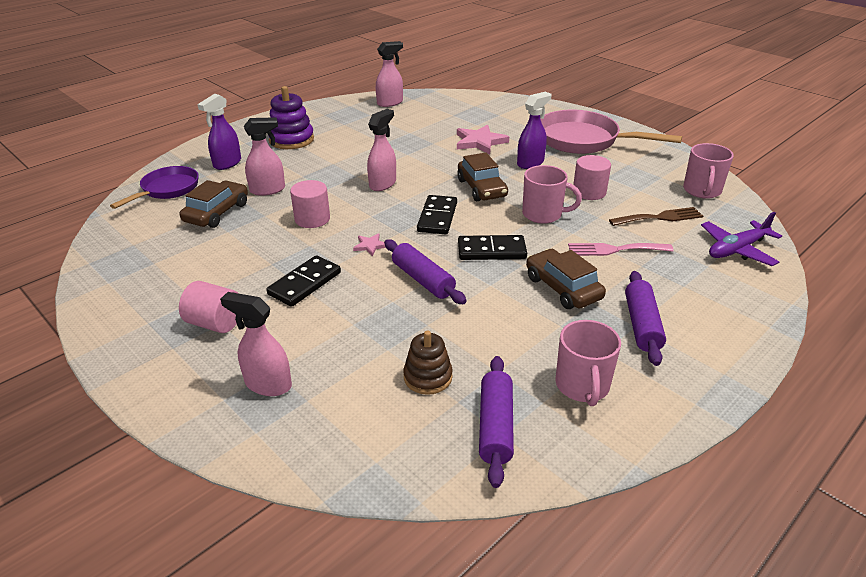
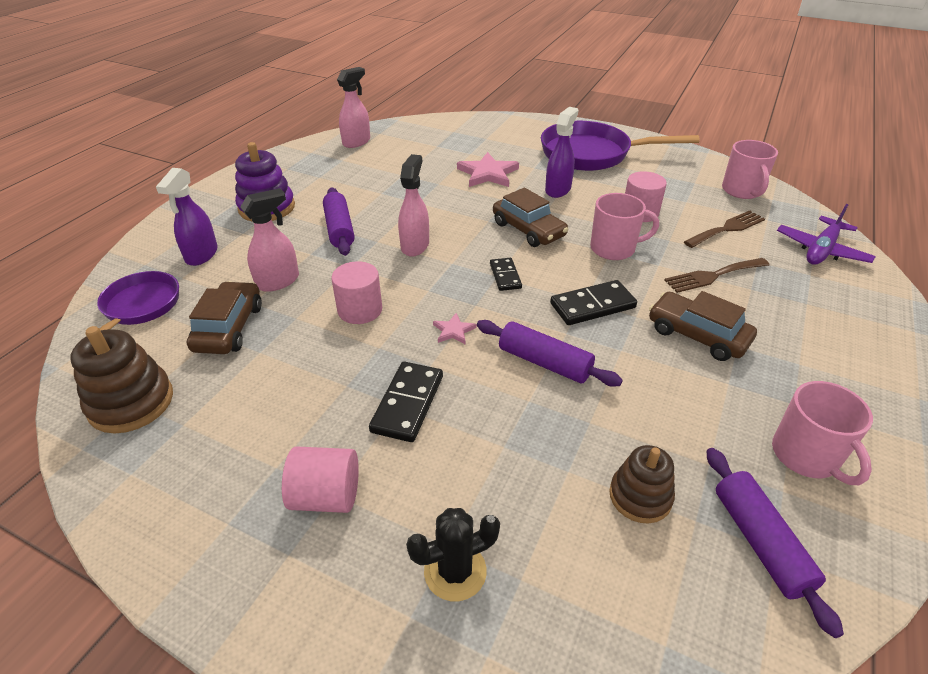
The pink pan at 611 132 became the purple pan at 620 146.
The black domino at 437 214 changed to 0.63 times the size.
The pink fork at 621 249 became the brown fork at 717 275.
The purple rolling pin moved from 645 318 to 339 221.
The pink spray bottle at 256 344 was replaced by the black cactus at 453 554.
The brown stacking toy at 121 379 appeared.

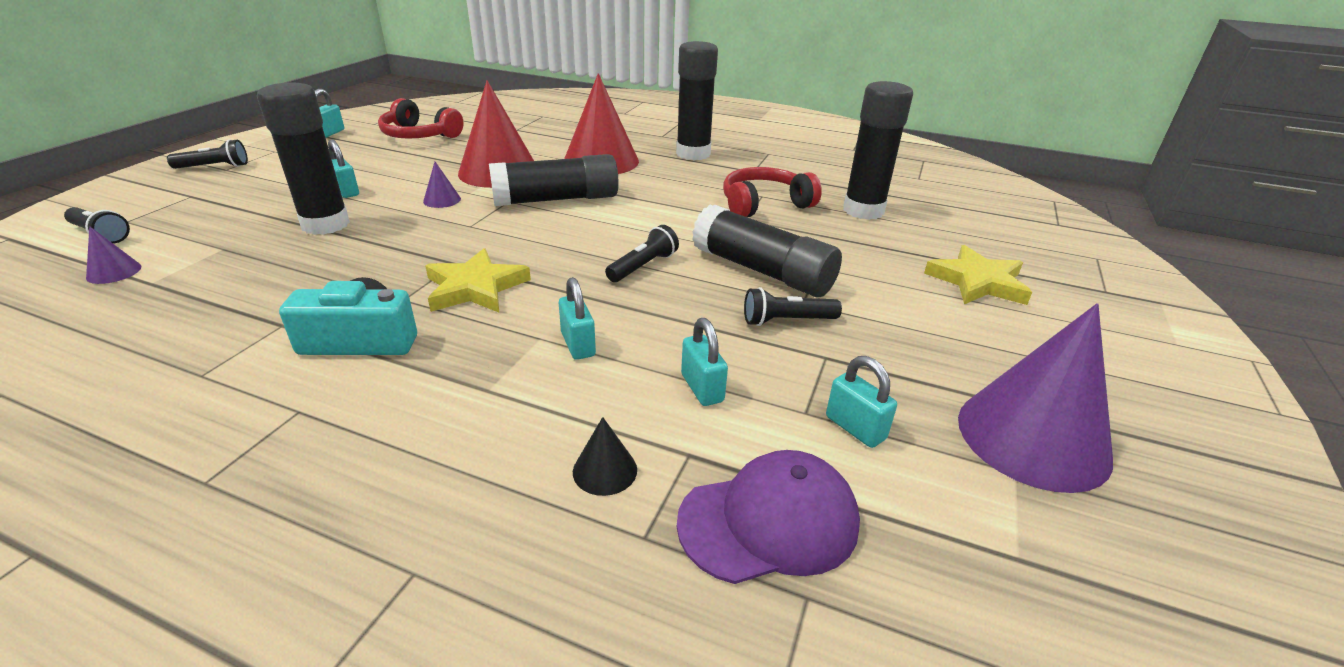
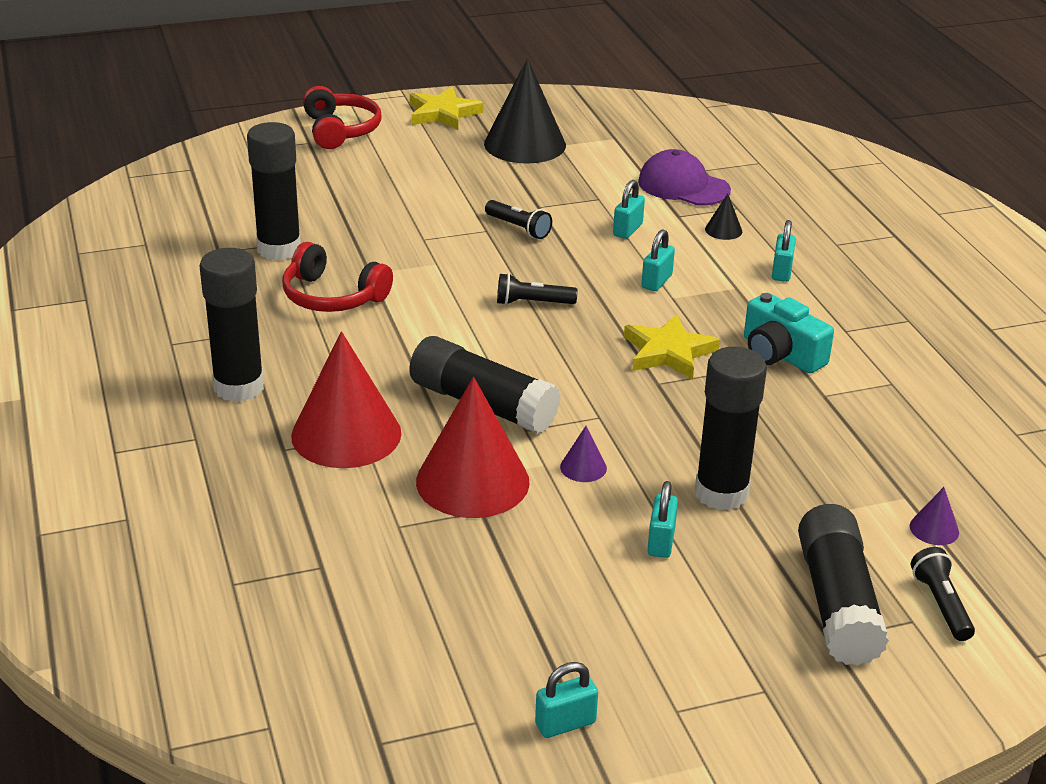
The red headphones moved from 421 118 to 342 117.
The black flashlight at 207 154 disappeared.
The black glue stick moved from 767 251 to 843 585.
The yellow star moved from 978 275 to 446 108.
The purple cone at 1035 398 became the black cone at 525 111.
The turquoise padlock moved from 861 402 to 784 251.

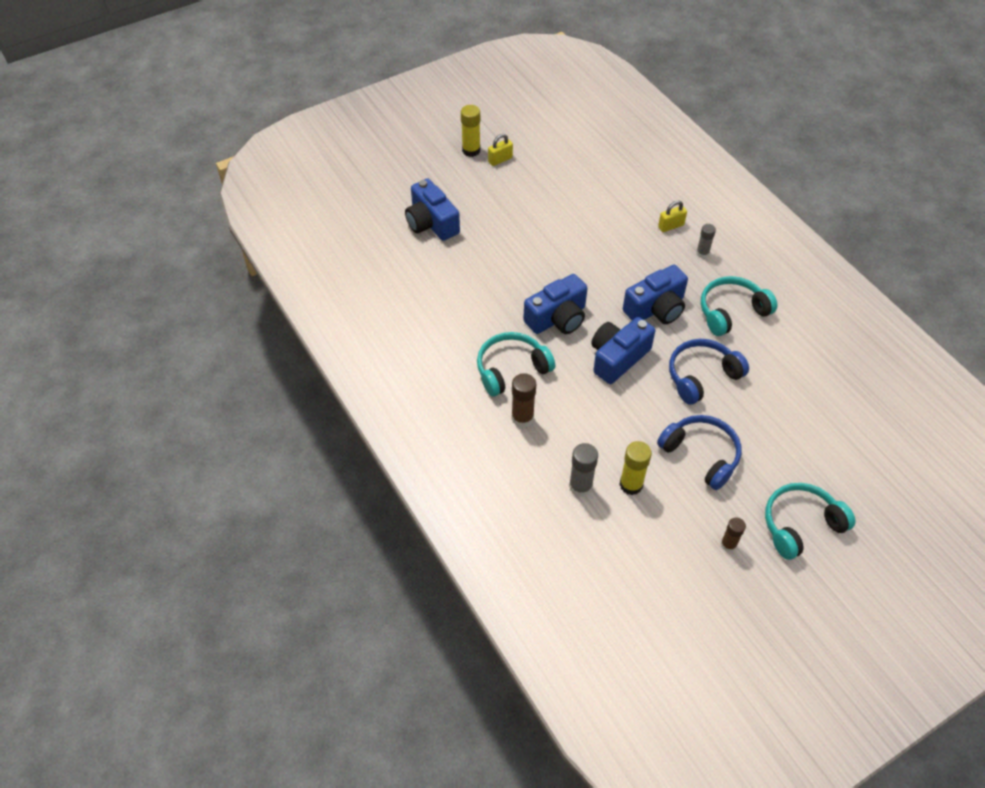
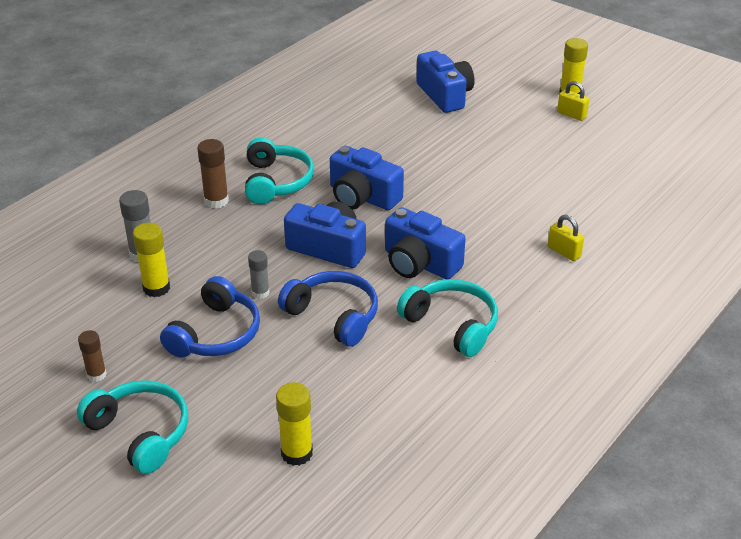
The blue camera at 432 210 turned 120 degrees clockwise.
The grey glue stick moved from 706 241 to 259 274.
The turquoise headphones at 516 364 turned 45 degrees clockwise.
The yellow glue stick at 294 424 appeared.

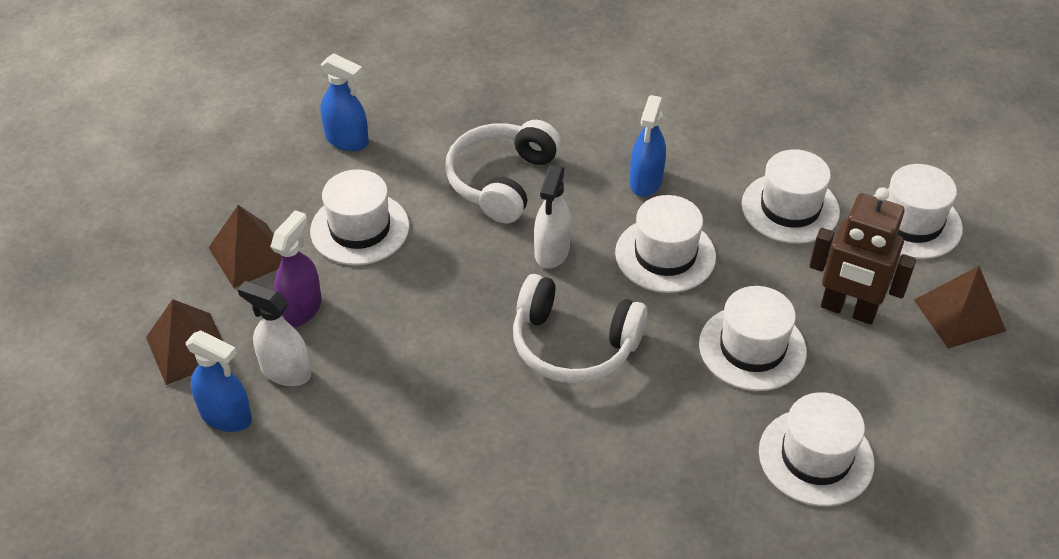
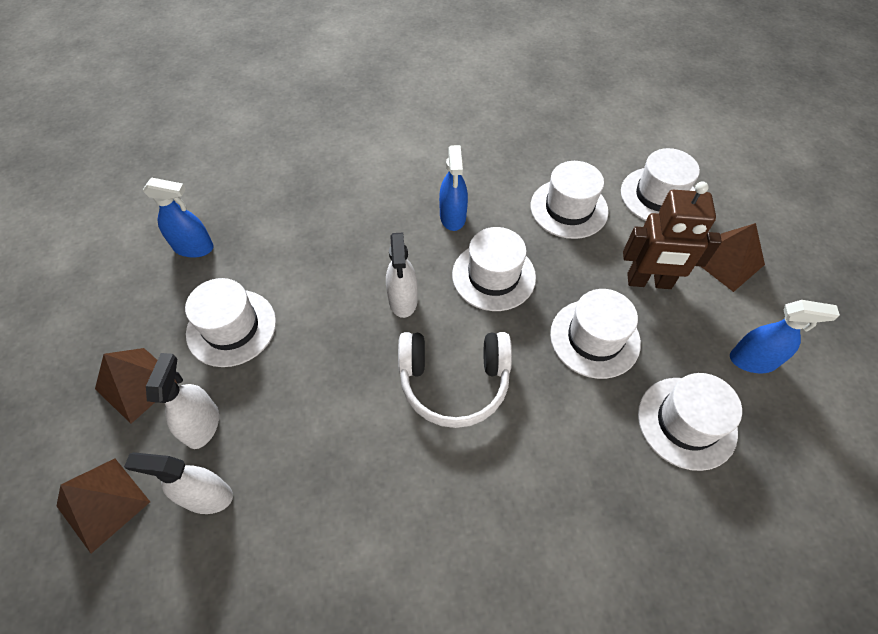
The white headphones at 503 171 disappeared.
The purple spray bottle at 296 268 became the white spray bottle at 182 401.
The blue spray bottle moved from 219 381 to 785 336.

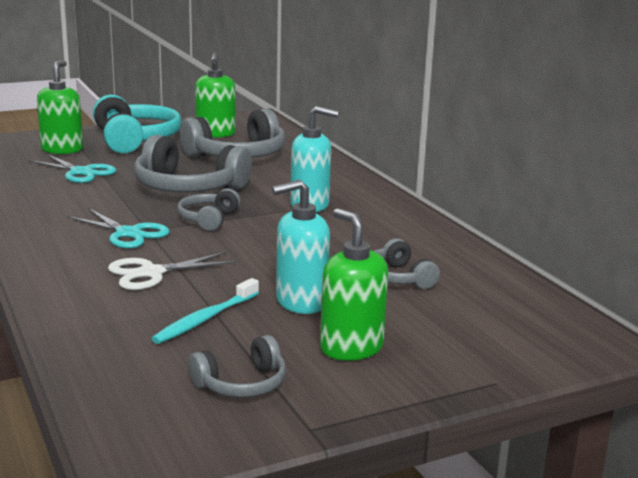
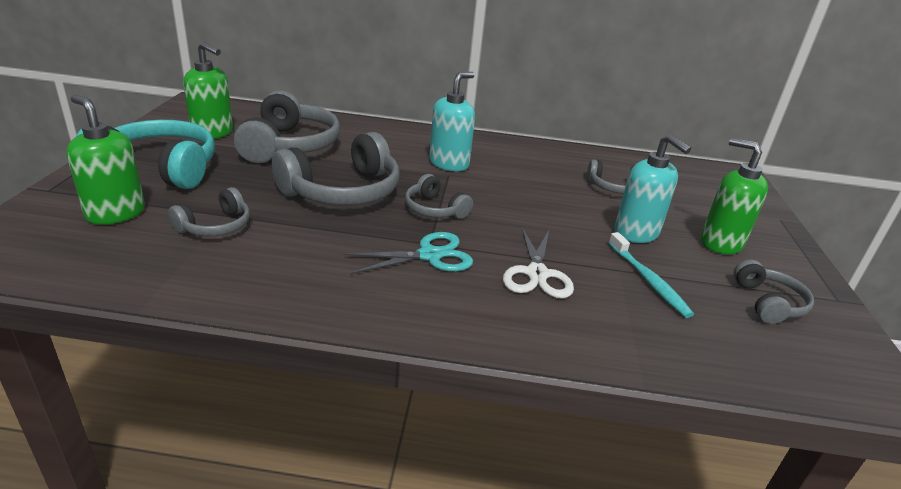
The turquoise scissors at 72 168 was replaced by the grey headphones at 209 211.
The turquoise soap dispenser at 301 247 turned 45 degrees counterclockwise.
The green soap dispenser at 354 284 turned 45 degrees clockwise.

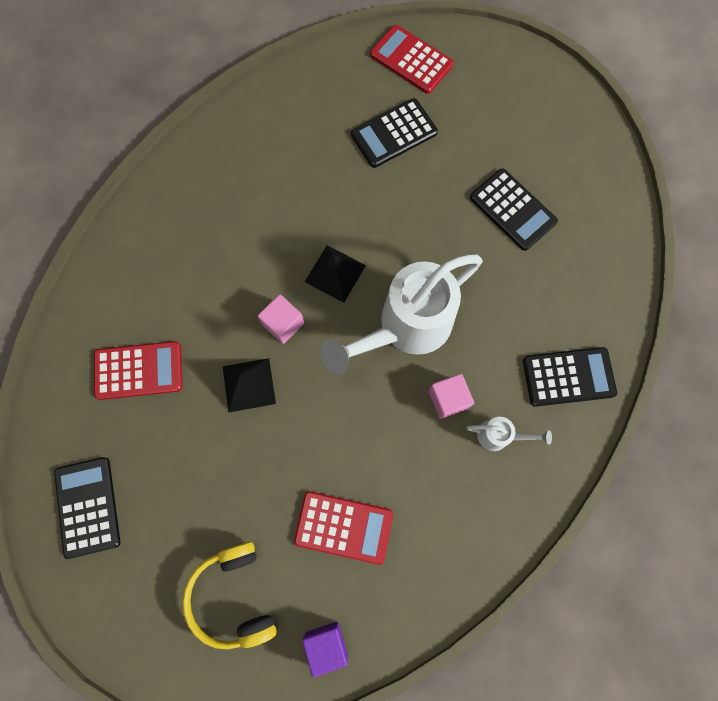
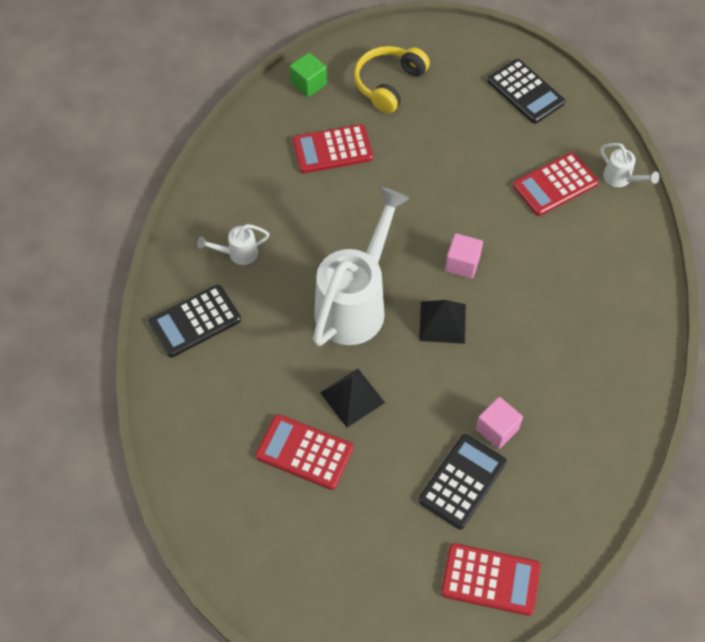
The black calculator at 514 209 became the red calculator at 304 452.
The black pyramid moved from 249 385 to 352 398.
The pink cube moved from 451 396 to 499 423.
The yellow headphones at 229 596 turned 105 degrees counterclockwise.
The purple cube at 325 649 became the green cube at 308 75.
The white watering can at 630 165 appeared.

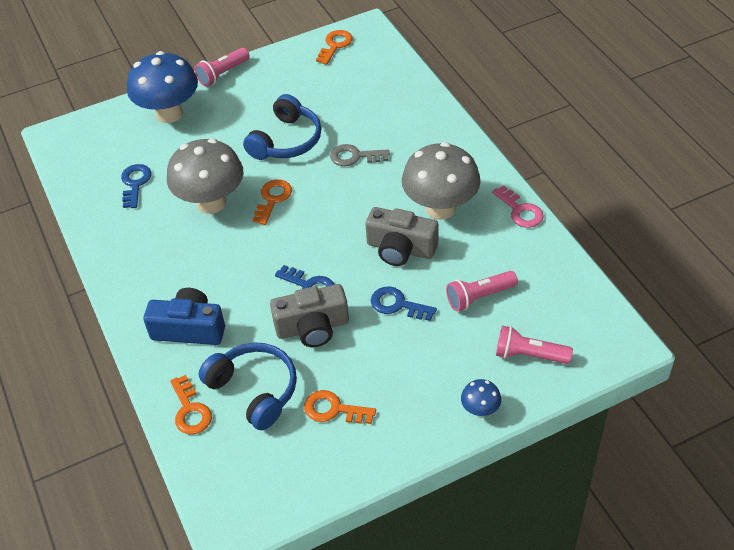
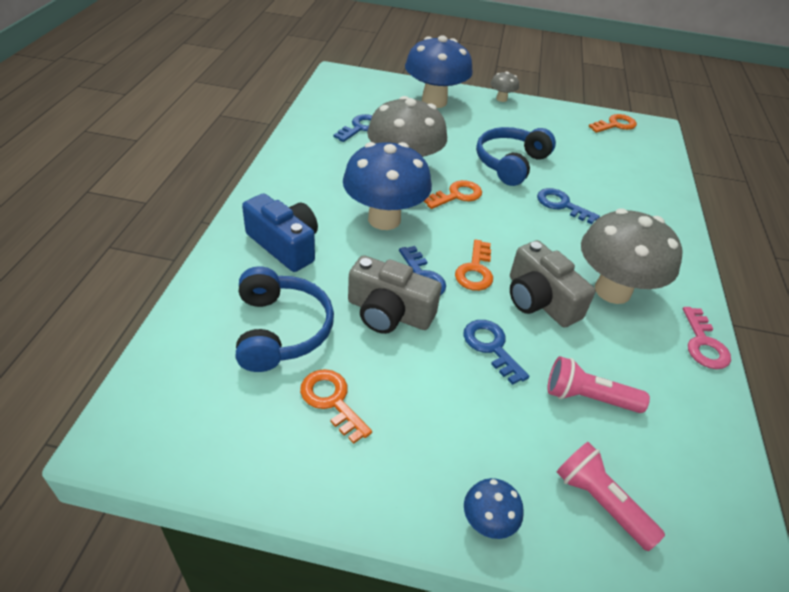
The pink flashlight at 222 67 was replaced by the grey mushroom at 505 86.
The blue headphones at 282 127 turned 150 degrees clockwise.
The grey key at 360 155 became the blue key at 568 206.
The orange key moved from 191 404 to 474 265.
The blue mushroom at 387 186 appeared.

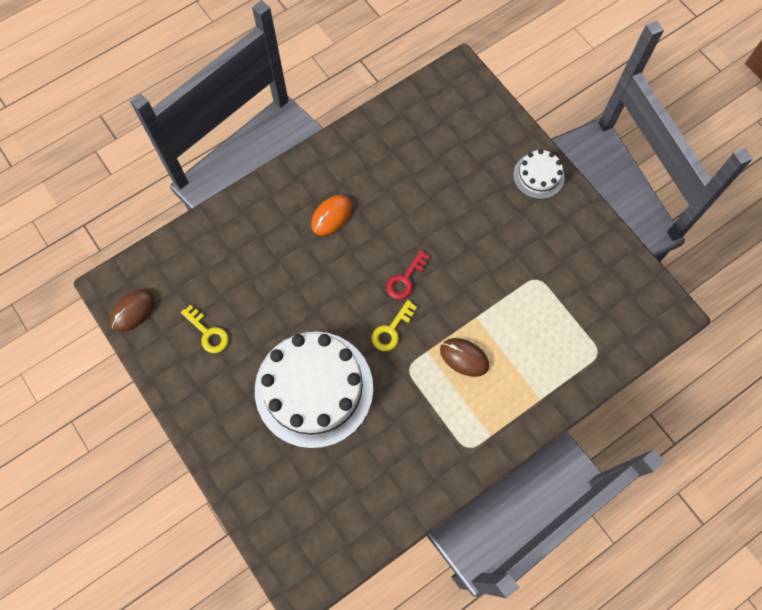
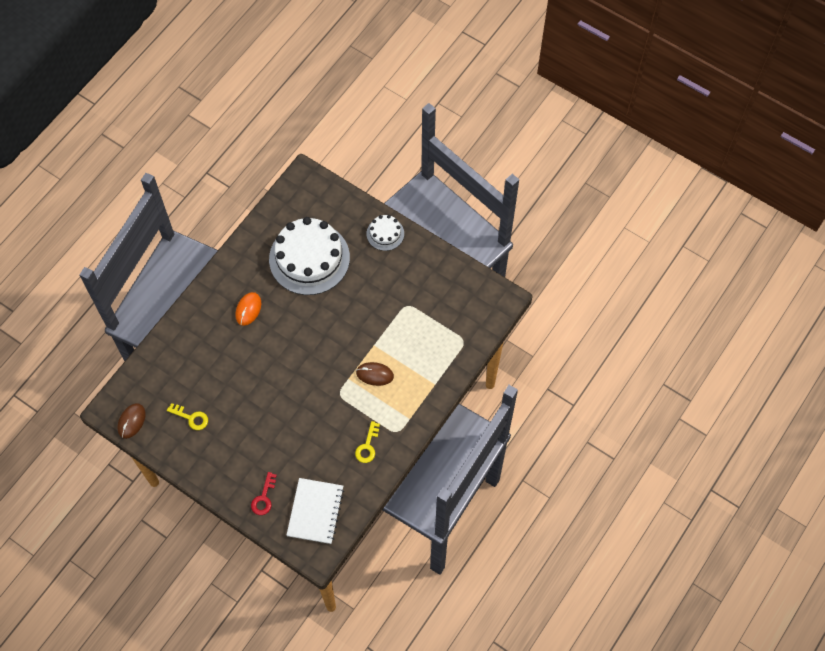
The red key moved from 408 275 to 264 493.
The yellow key moved from 394 325 to 367 442.
The white cake moved from 314 390 to 309 256.
The white notebook at 315 511 appeared.

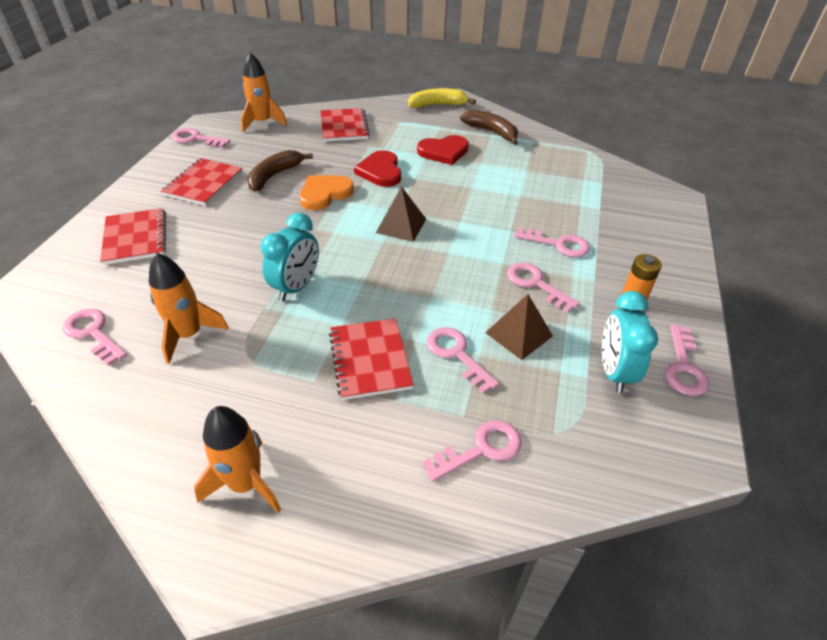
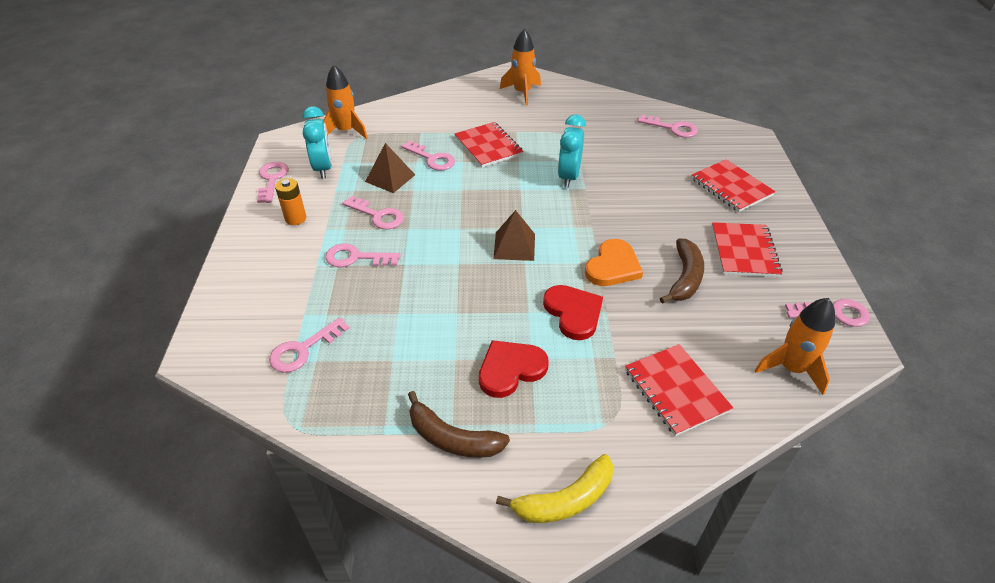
The orange rocket moved from 189 308 to 345 102.
The pink key moved from 472 451 to 309 345.

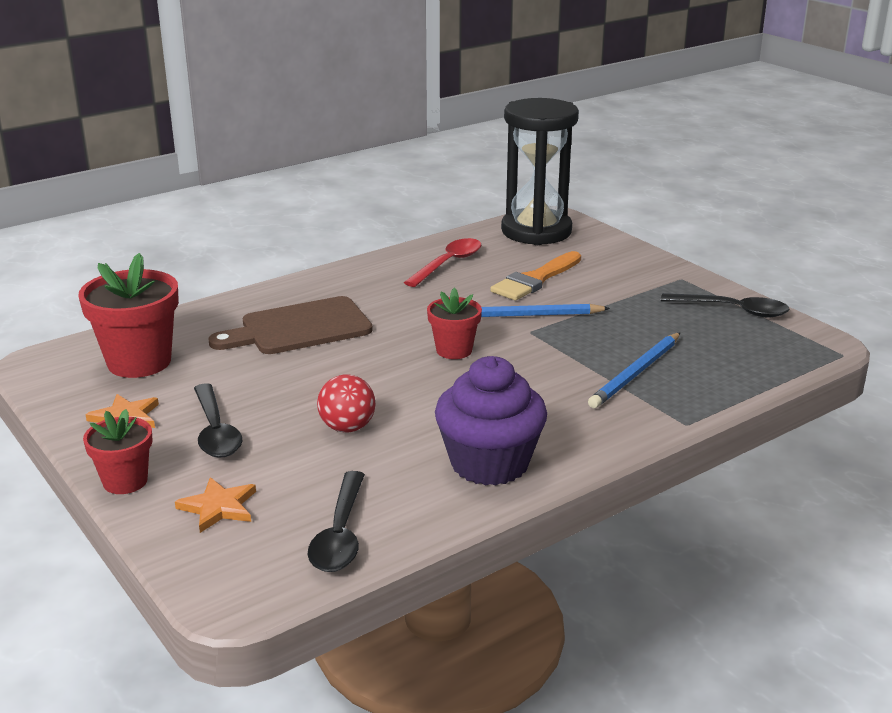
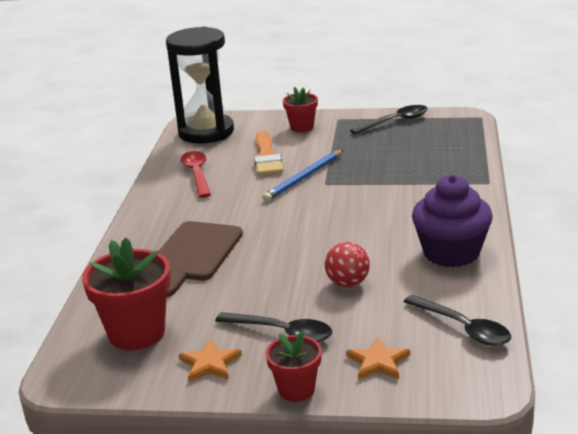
The red flower pot moved from 454 323 to 300 109.
The blue pencil at 634 370 disappeared.

